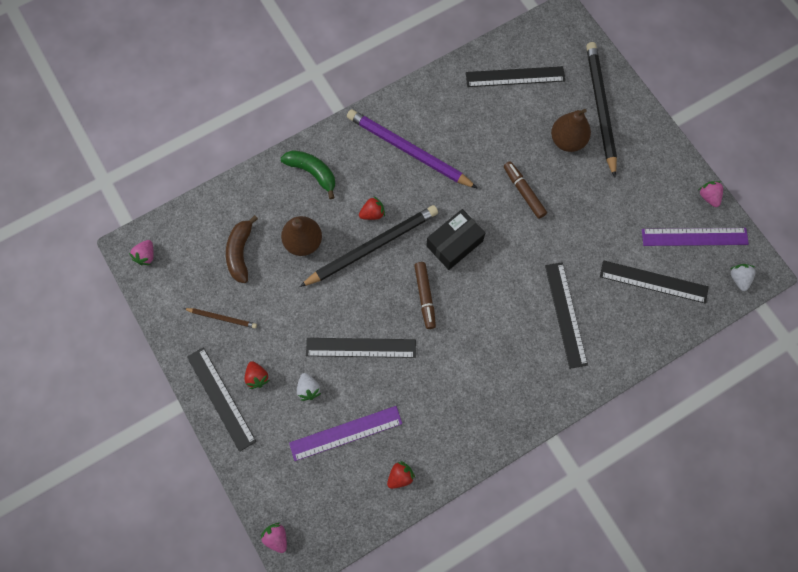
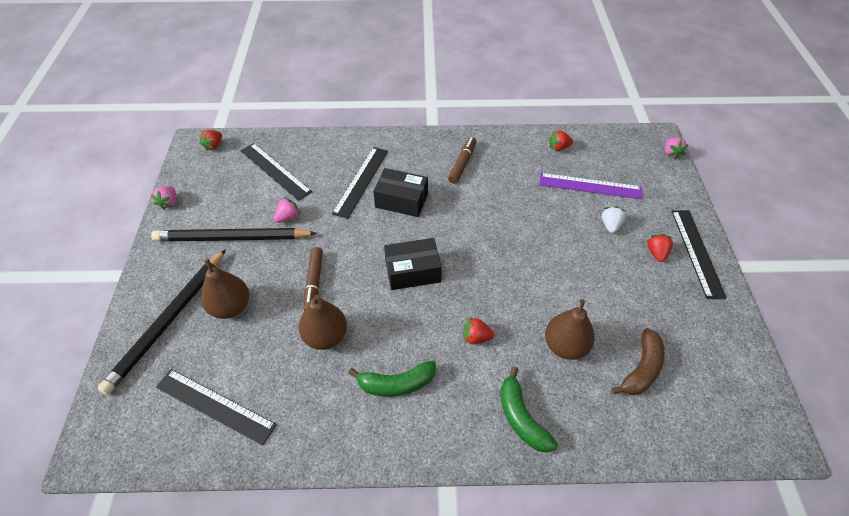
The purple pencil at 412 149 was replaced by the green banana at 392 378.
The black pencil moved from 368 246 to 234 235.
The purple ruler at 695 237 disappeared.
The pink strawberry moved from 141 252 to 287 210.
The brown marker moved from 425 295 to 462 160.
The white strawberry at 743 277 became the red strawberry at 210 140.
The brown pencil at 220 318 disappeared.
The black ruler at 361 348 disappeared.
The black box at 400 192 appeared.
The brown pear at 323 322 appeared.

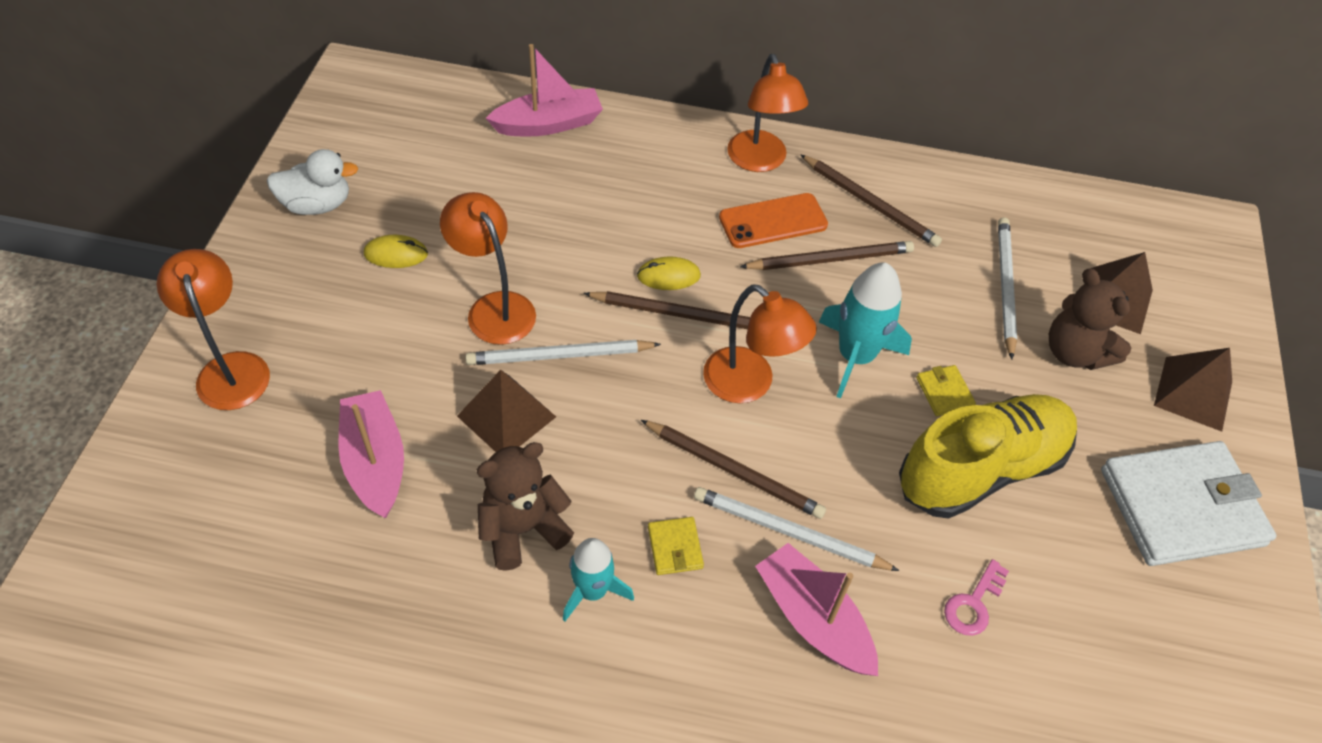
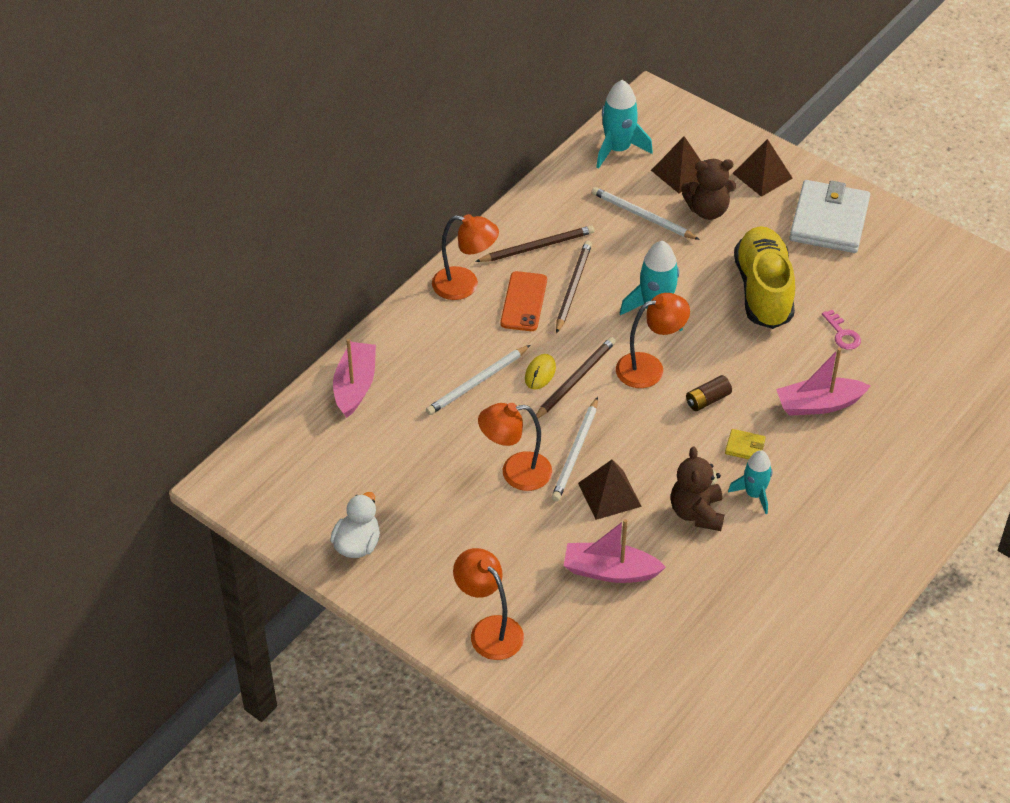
The yellow mouse at 396 251 disappeared.
The orange lamp at 213 329 turned 45 degrees clockwise.
The yellow wallet at 946 390 disappeared.
The brown pencil at 733 469 was replaced by the brown battery at 709 393.
The white pencil moved from 796 529 to 478 380.
The turquoise rocket at 624 124 appeared.

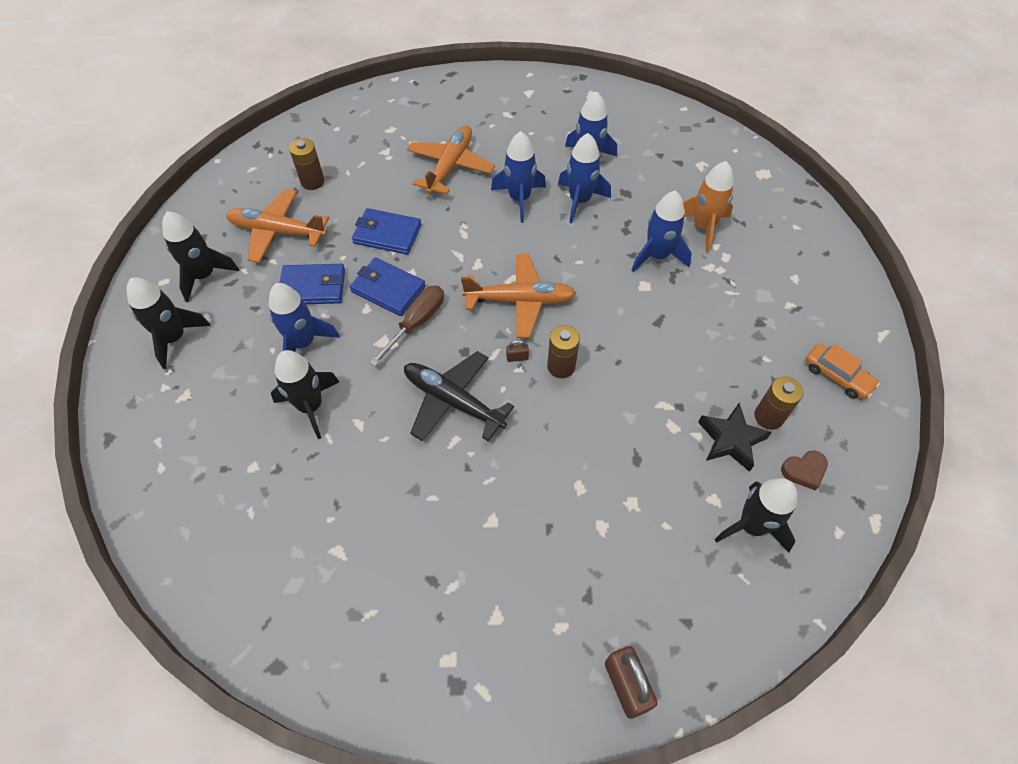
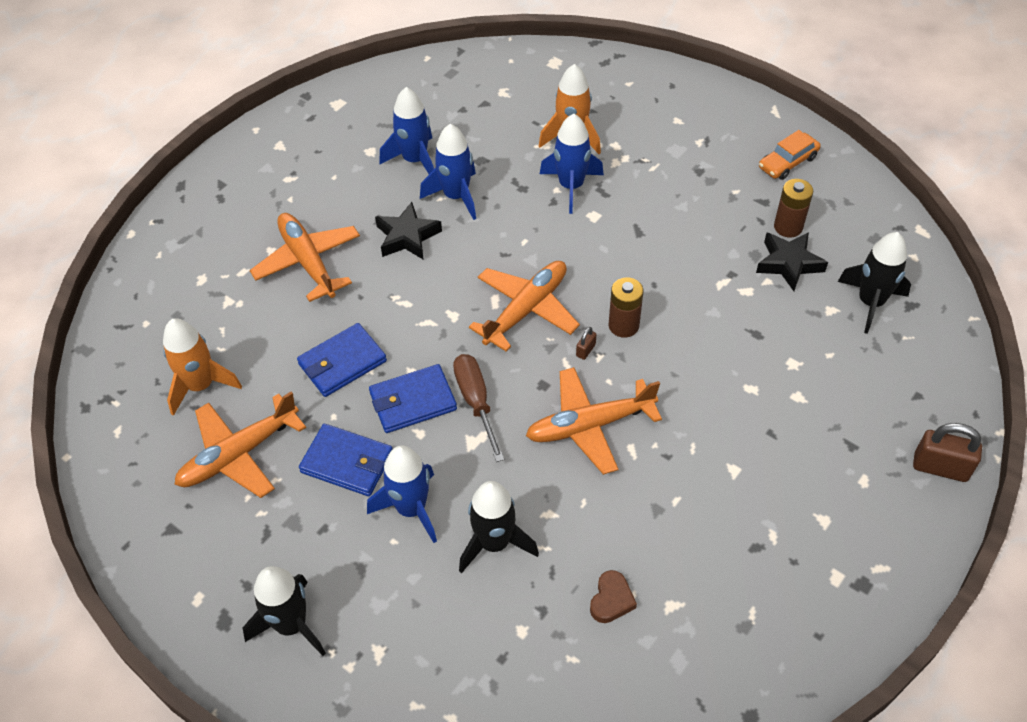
The blue rocket at 518 177 was replaced by the black star at 408 231.
The brown battery at 307 164 was replaced by the orange rocket at 202 367.
The black rocket at 200 256 disappeared.
The blue wallet at 312 284 turned 75 degrees clockwise.
The orange car at 842 371 turned 150 degrees clockwise.
The black plane at 459 396 became the orange plane at 594 421.
The brown heart moved from 804 470 to 613 596.

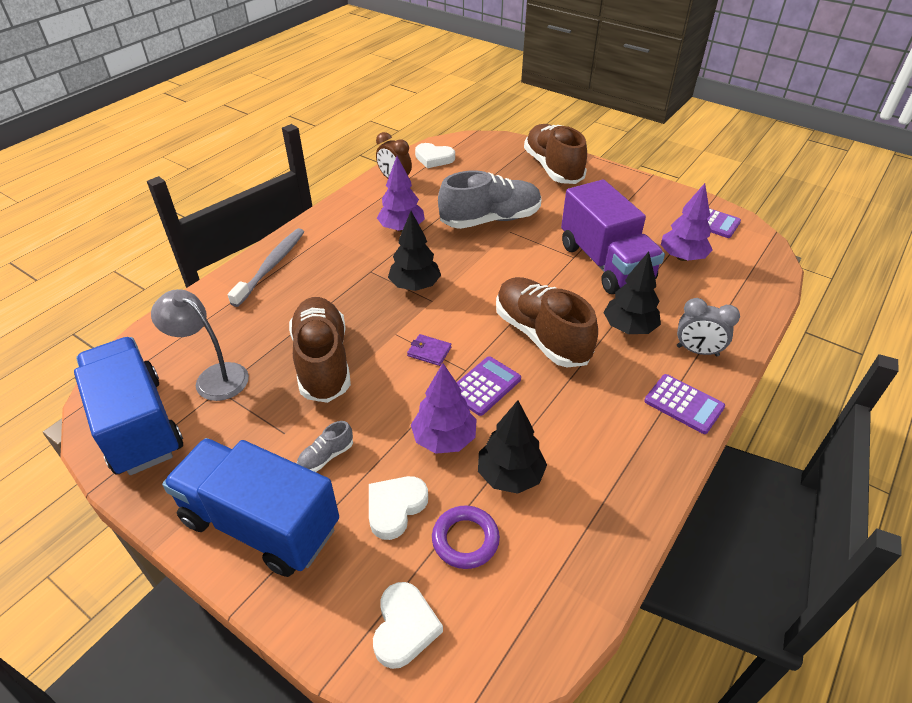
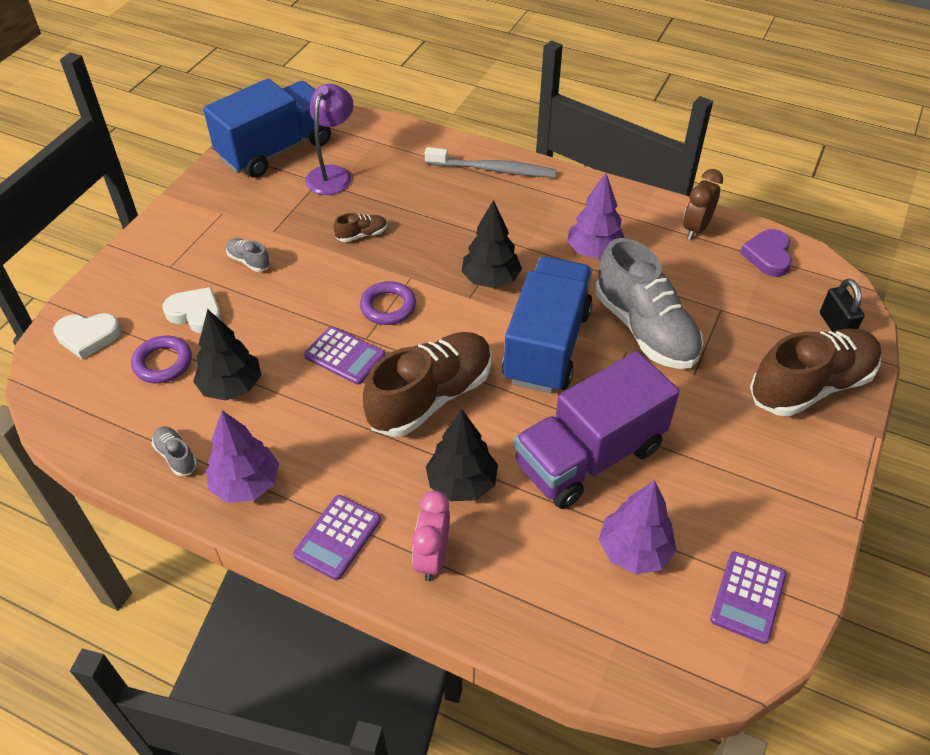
The white heart at 435 155 became the purple heart at 766 253.
The grey lamp at 200 345 became the purple lamp at 329 139.
The brown shoe at 320 350 changed to 0.41 times the size.
The grey clock at 708 327 became the pink clock at 431 535.
The purple wallet at 429 350 was replaced by the purple ring at 388 303.
The purple tree moved from 444 408 to 242 456.
The blue truck moved from 250 507 to 547 325.
The black padlock at 842 305 appeared.
The grey shoe at 174 451 appeared.

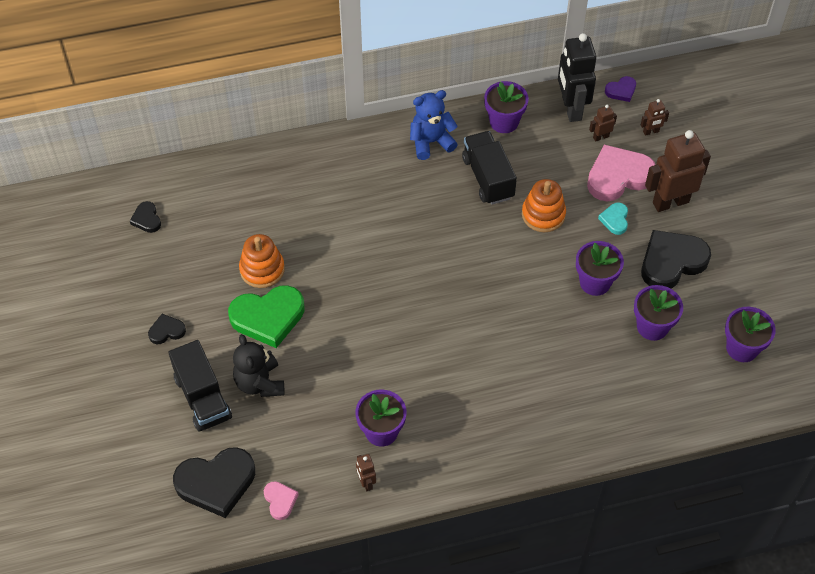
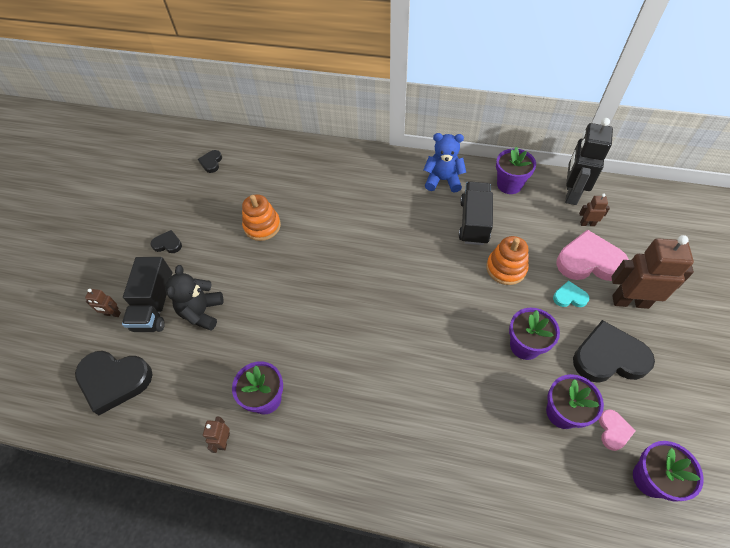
The purple heart at 620 89 disappeared.
The brown robot moved from 655 117 to 103 303.
The turquoise heart at 613 218 turned 60 degrees clockwise.
The green heart at 266 316 disappeared.
The pink heart moved from 281 500 to 617 430.

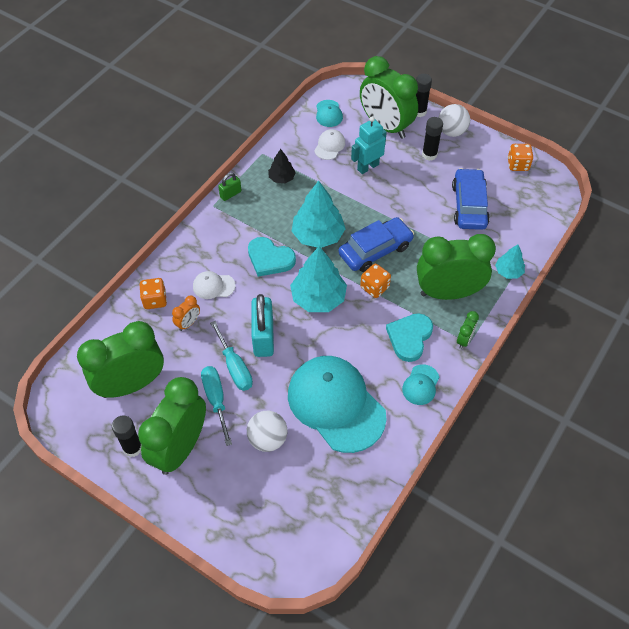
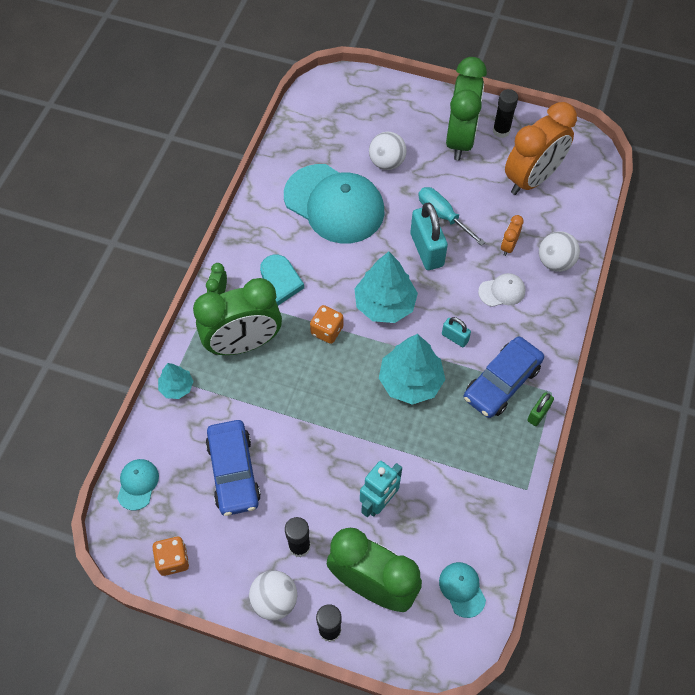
The white cap at 329 144 disappeared.
The black tree at 282 166 disappeared.
The blue car moved from 376 244 to 504 377.
The turquoise heart at 272 257 was replaced by the turquoise padlock at 456 332.
The orange dice at 153 293 was replaced by the white ball at 559 251.
The green clock at 120 359 became the orange clock at 541 148.
The turquoise cap moved from 420 384 to 138 484.
The turquoise screwdriver at 216 406 disappeared.

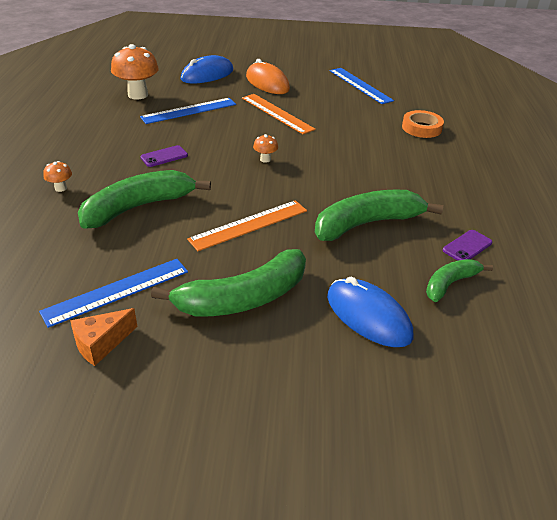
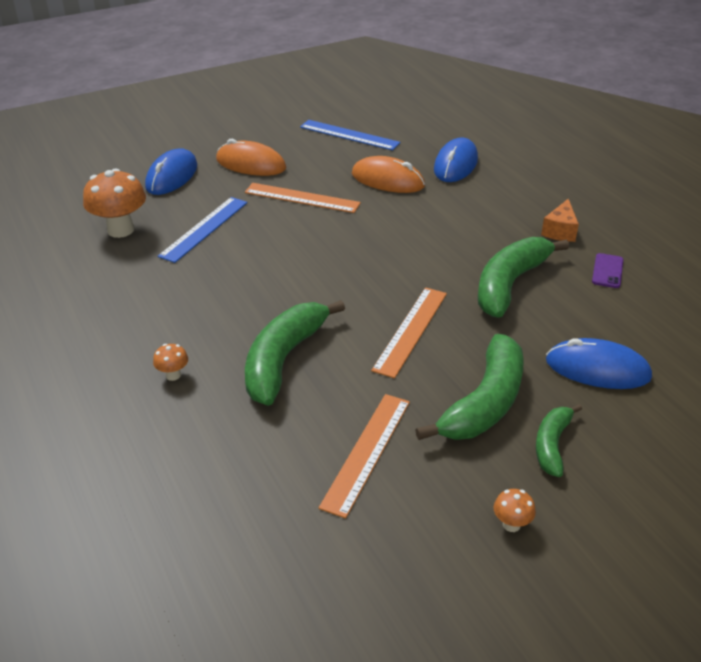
The orange tape at 423 124 was replaced by the blue mouse at 456 159.
The orange mushroom moved from 265 148 to 515 510.
The purple phone at 164 156 disappeared.
The blue ruler at 113 293 became the orange ruler at 364 456.
The green banana moved from 459 280 to 559 440.
The orange cheese moved from 103 337 to 560 220.
The orange mouse at 388 174 appeared.

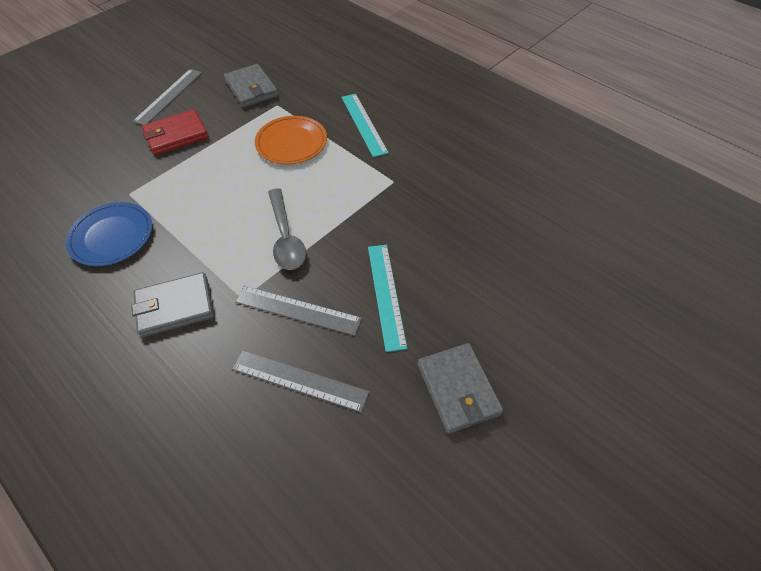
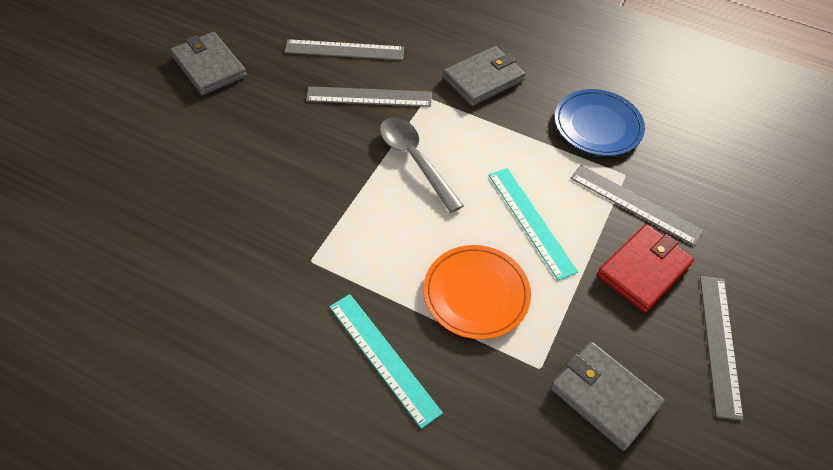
The turquoise ruler moved from 387 298 to 533 224.
The grey ruler at 637 205 appeared.

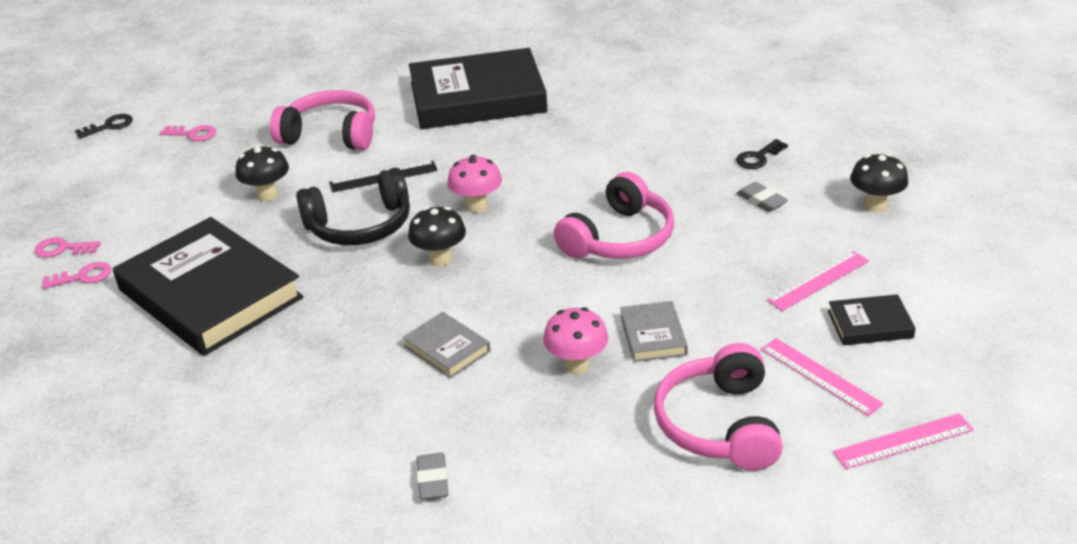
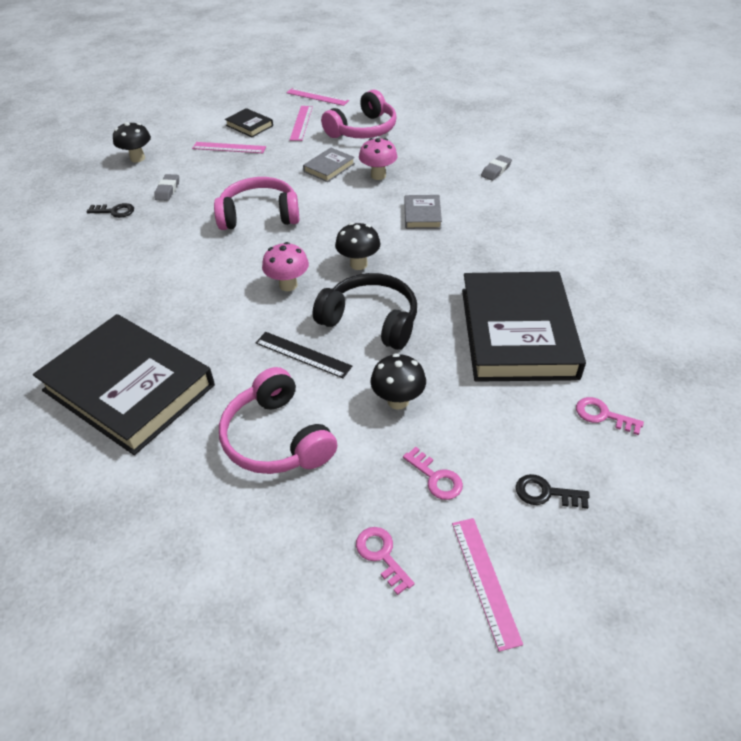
The black key moved from 104 126 to 553 491.
The pink key moved from 67 247 to 433 473.
The pink ruler at 487 585 appeared.

